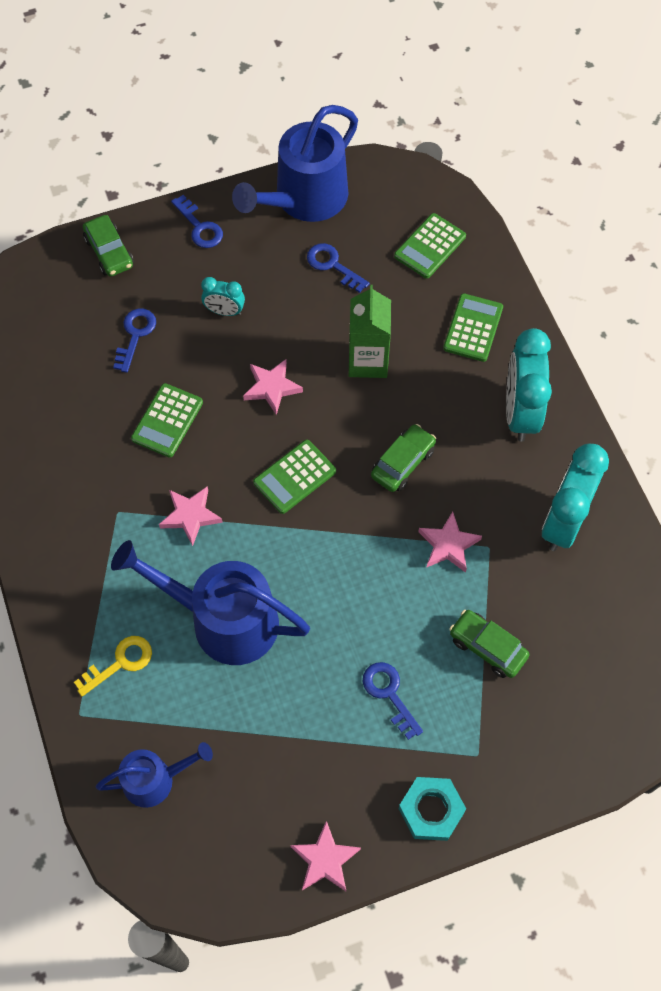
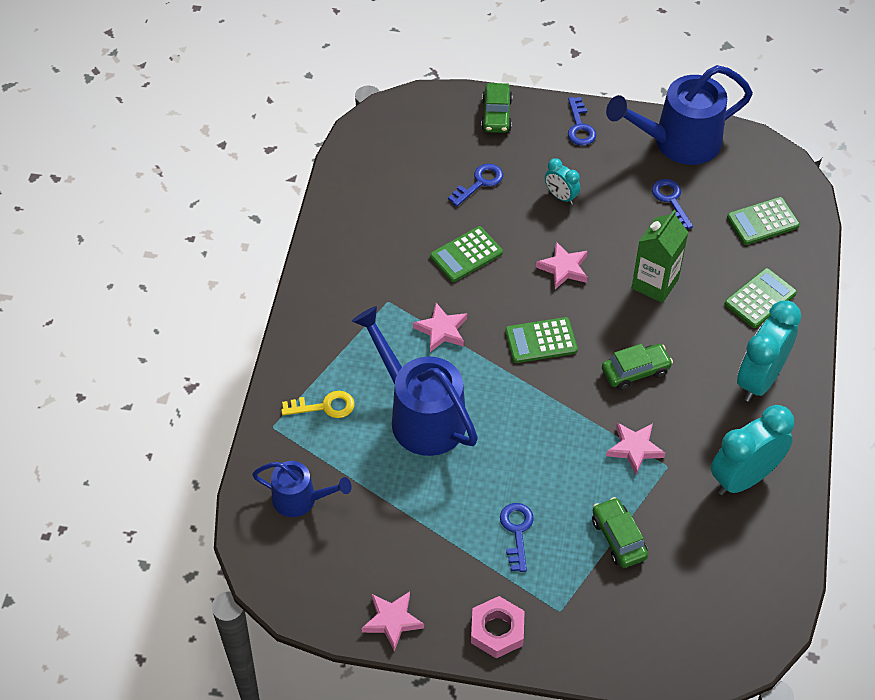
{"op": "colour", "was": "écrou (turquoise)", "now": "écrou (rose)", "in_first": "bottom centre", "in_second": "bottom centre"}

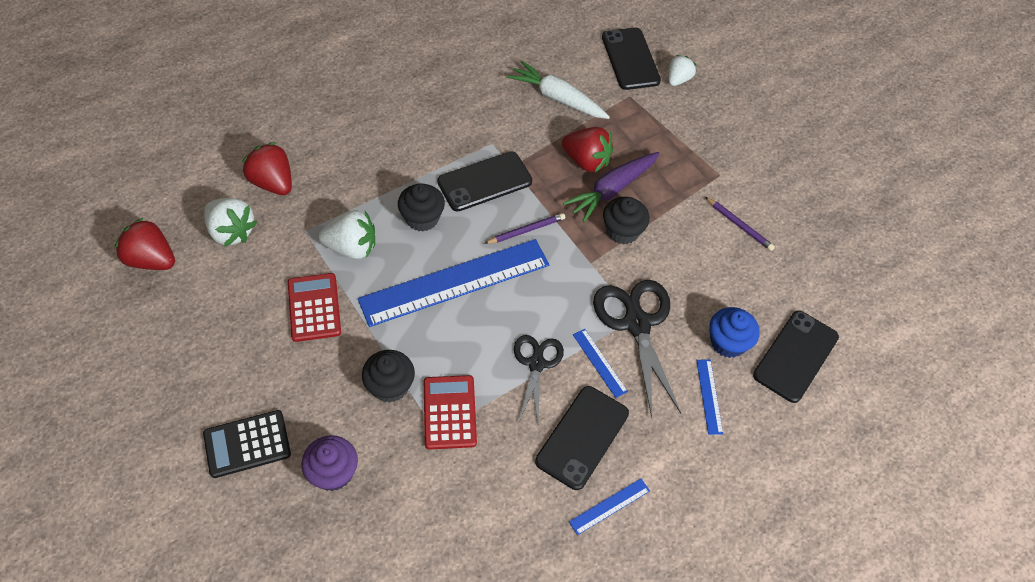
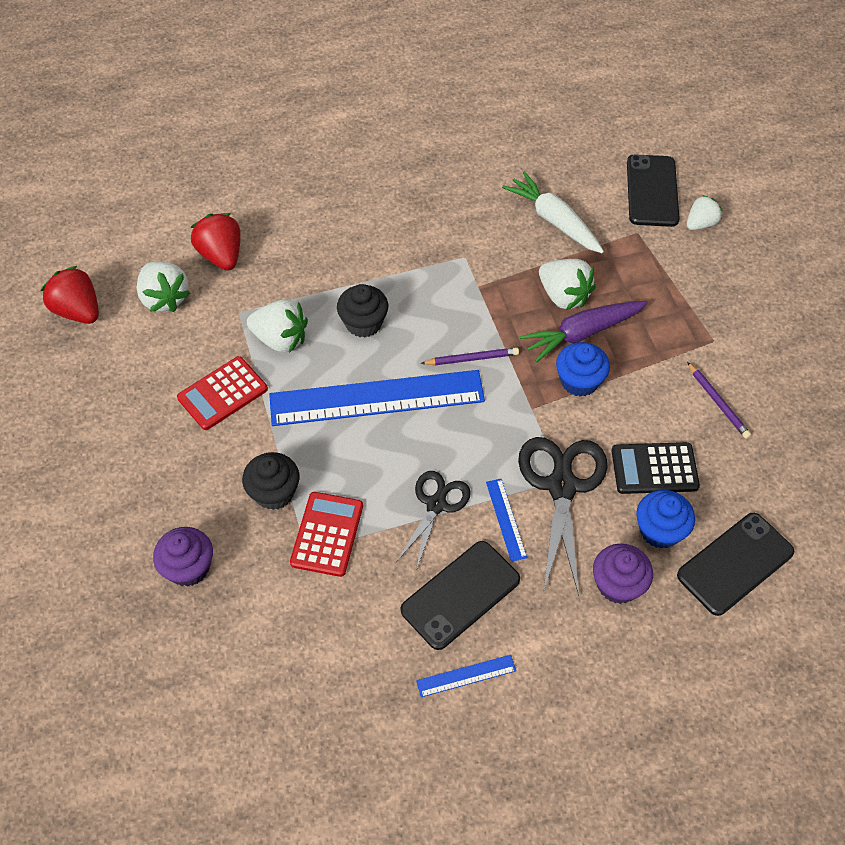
{"op": "colour", "was": "fraise (rouge) (no. 3 from left)", "now": "fraise (blanc) (no. 3 from left)", "in_first": "top centre", "in_second": "middle right"}
{"op": "missing", "was": "téléphone (noir) (no. 1 from left)", "in_first": "top centre"}
{"op": "colour", "was": "muffin (noir) (no. 3 from left)", "now": "muffin (bleu) (no. 1 from left)", "in_first": "centre", "in_second": "middle right"}
{"op": "spun", "was": "calculatrice (rouge) (no. 1 from left)", "in_first": "middle left", "in_second": "middle left", "clockwise": -135}
{"op": "exchanged", "was": "règle (bleu) (no. 4 from left)", "now": "muffin (violet) (no. 2 from left)", "in_first": "bottom right", "in_second": "bottom right"}
{"op": "relocated", "was": "calculatrice (noir)", "in_first": "bottom left", "in_second": "middle right"}

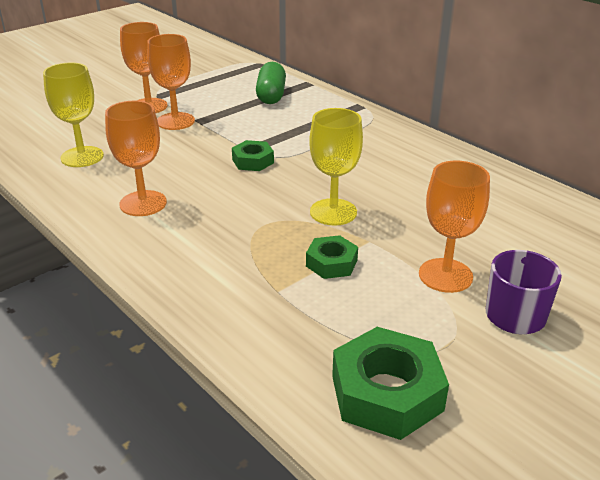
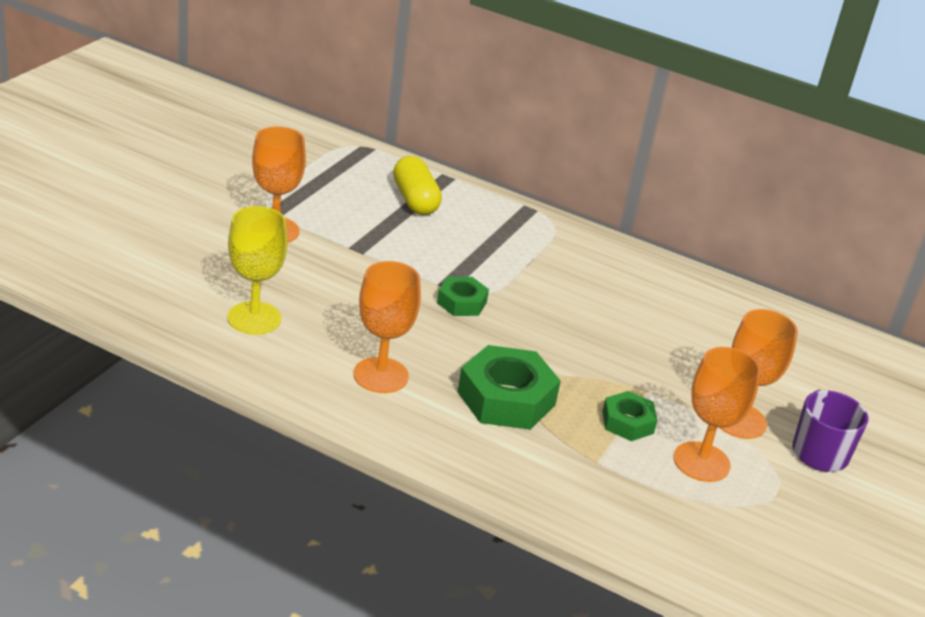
{"op": "relocated", "was": "verre à pied (orange) (no. 3 from left)", "in_first": "top left", "in_second": "bottom right"}
{"op": "colour", "was": "gélule (vert)", "now": "gélule (jaune)", "in_first": "top centre", "in_second": "top centre"}
{"op": "missing", "was": "verre à pied (jaune) (no. 2 from left)", "in_first": "centre"}
{"op": "relocated", "was": "écrou (vert) (no. 3 from left in the first image)", "now": "écrou (vert) (no. 2 from left)", "in_first": "bottom centre", "in_second": "centre"}

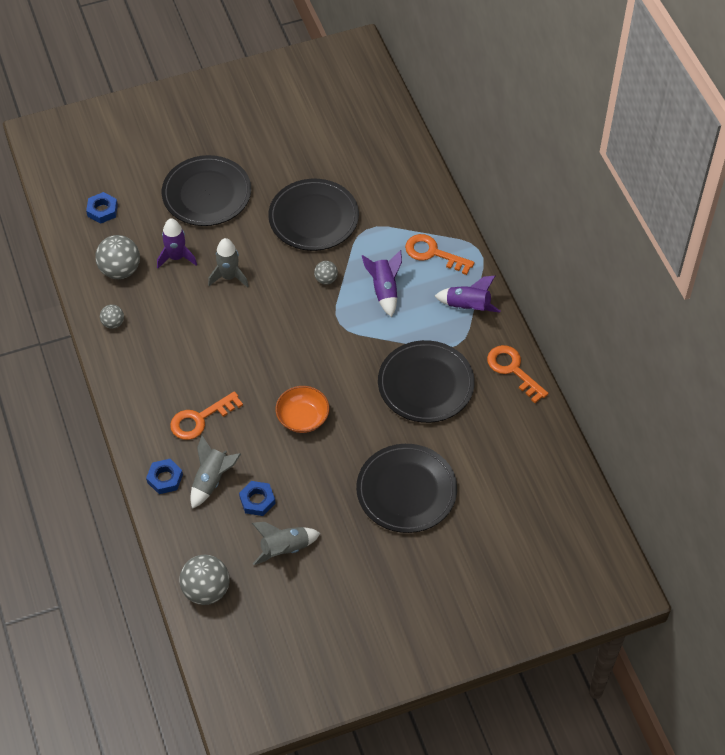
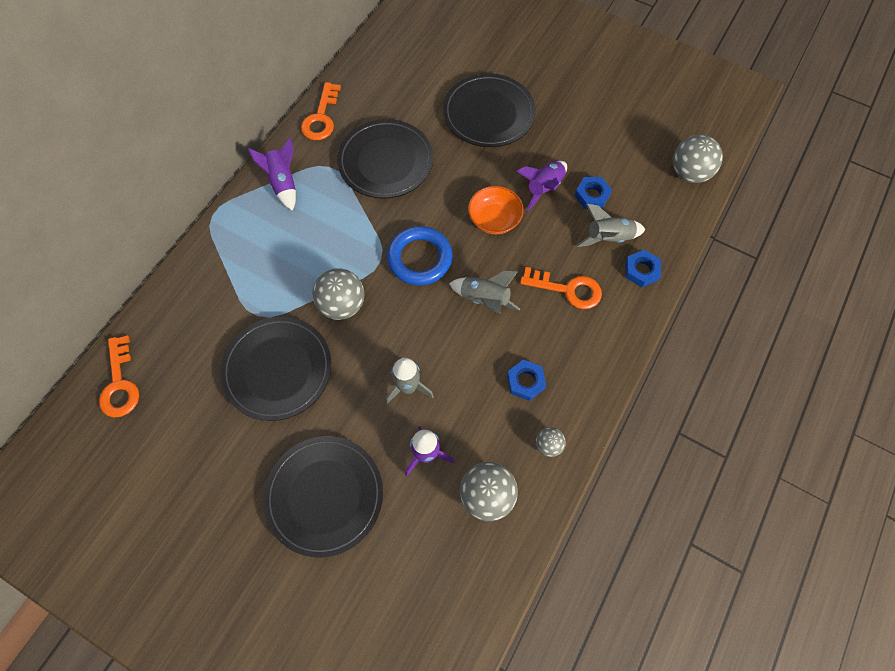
{"op": "relocated", "was": "écrou (bleu) (no. 1 from left)", "in_first": "top left", "in_second": "centre"}
{"op": "relocated", "was": "clé (orange) (no. 2 from left in the first image)", "now": "clé (orange) (no. 1 from left)", "in_first": "centre", "in_second": "middle left"}
{"op": "relocated", "was": "fusée (violet) (no. 2 from left in the first image)", "now": "fusée (violet) (no. 3 from left)", "in_first": "centre", "in_second": "top centre"}
{"op": "size", "was": "balle (gris) (no. 4 from left in the first image)", "in_first": "centre", "in_second": "centre", "ratio": 1.86}
{"op": "relocated", "was": "fusée (gris) (no. 3 from left in the first image)", "now": "fusée (gris) (no. 2 from left)", "in_first": "bottom centre", "in_second": "centre"}
{"op": "appeared", "now": "anneau (bleu)", "in_second": "centre"}

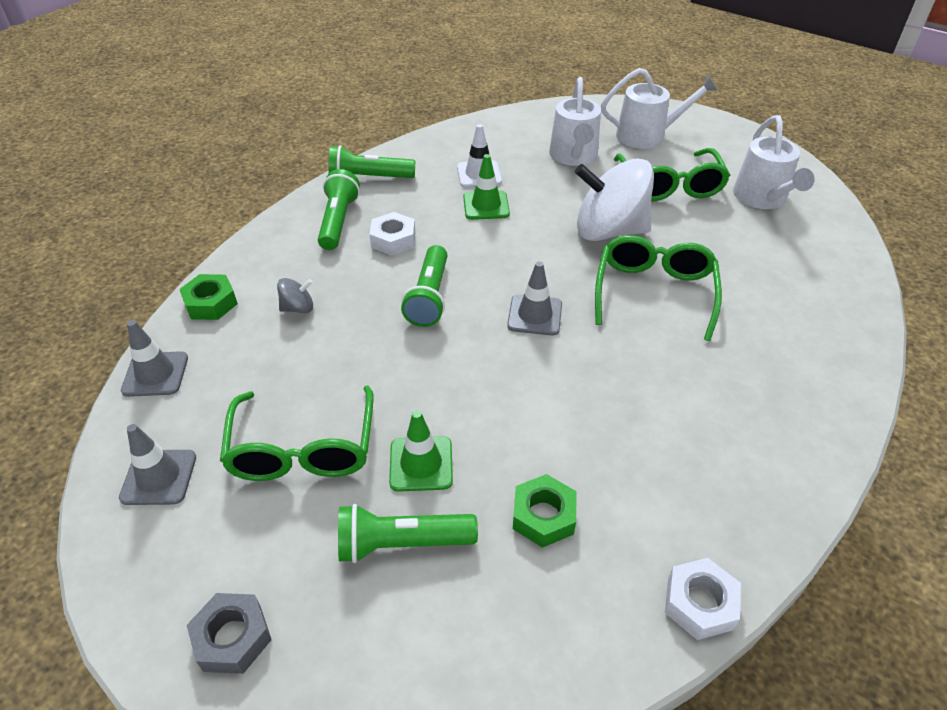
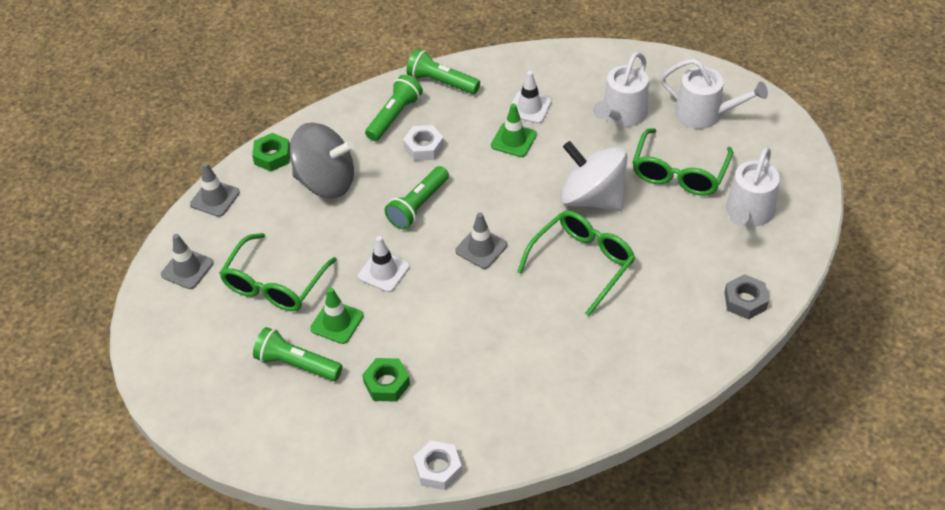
{"op": "size", "was": "toupie (gris)", "in_first": "middle left", "in_second": "top centre", "ratio": 2.43}
{"op": "relocated", "was": "écrou (gris)", "in_first": "bottom left", "in_second": "middle right"}
{"op": "appeared", "now": "cône de chantier (blanc) (no. 1 from left)", "in_second": "centre"}

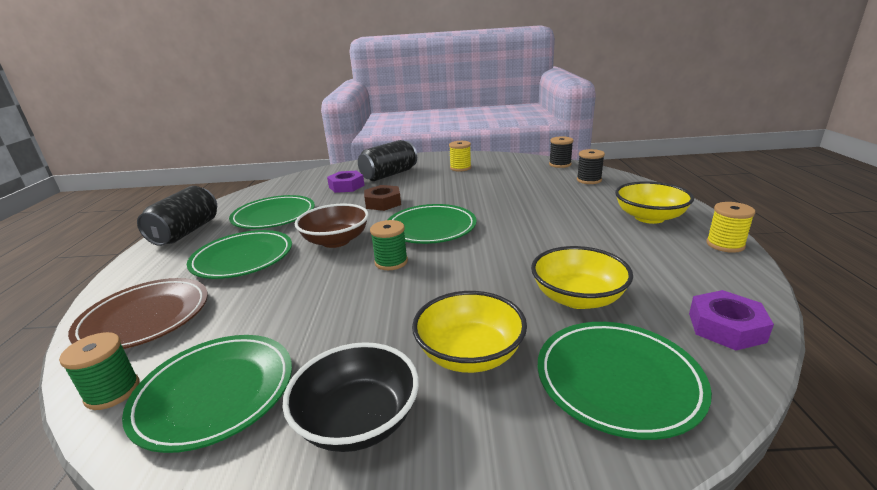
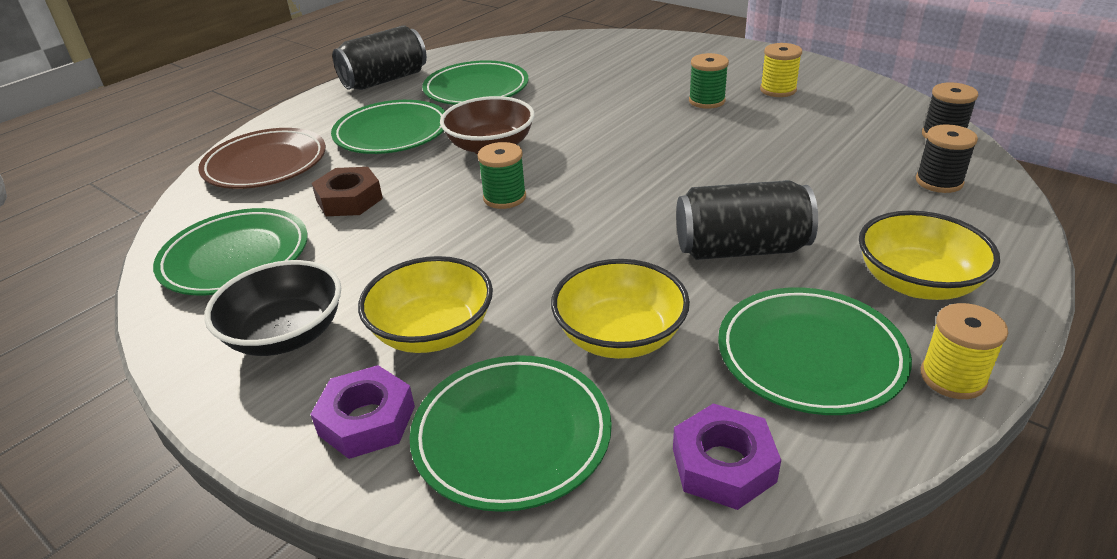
{"op": "relocated", "was": "canette (noir) (no. 2 from left)", "in_first": "top centre", "in_second": "middle right"}
{"op": "relocated", "was": "écrou (violet) (no. 1 from left)", "in_first": "centre", "in_second": "bottom left"}
{"op": "relocated", "was": "écrou (marron)", "in_first": "centre", "in_second": "middle left"}
{"op": "relocated", "was": "assiette (vert) (no. 4 from left in the first image)", "now": "assiette (vert) (no. 5 from left)", "in_first": "centre", "in_second": "middle right"}
{"op": "relocated", "was": "bobine (vert) (no. 1 from left in the first image)", "now": "bobine (vert) (no. 2 from left)", "in_first": "bottom left", "in_second": "top centre"}

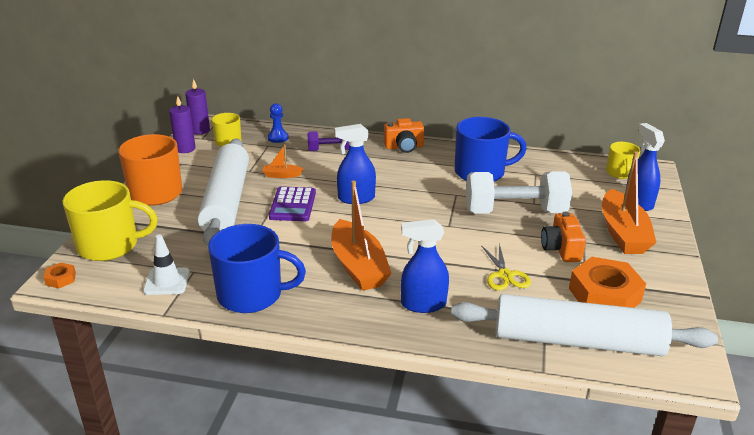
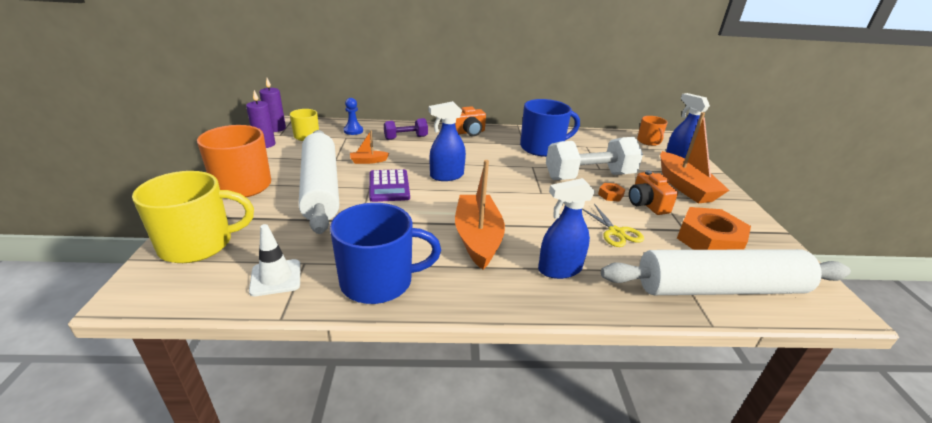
{"op": "colour", "was": "tasse (jaune) (no. 3 from left)", "now": "tasse (orange) (no. 2 from left)", "in_first": "middle right", "in_second": "top right"}
{"op": "spun", "was": "bateau (orange) (no. 2 from left)", "in_first": "centre", "in_second": "centre", "clockwise": -150}
{"op": "relocated", "was": "écrou (orange) (no. 1 from left)", "in_first": "middle left", "in_second": "centre"}

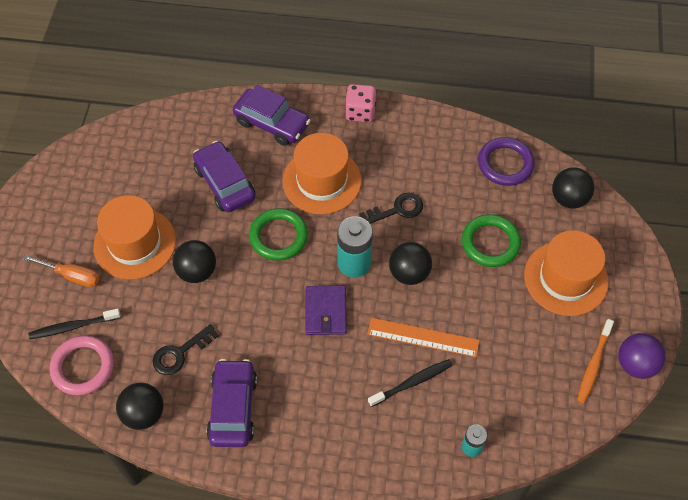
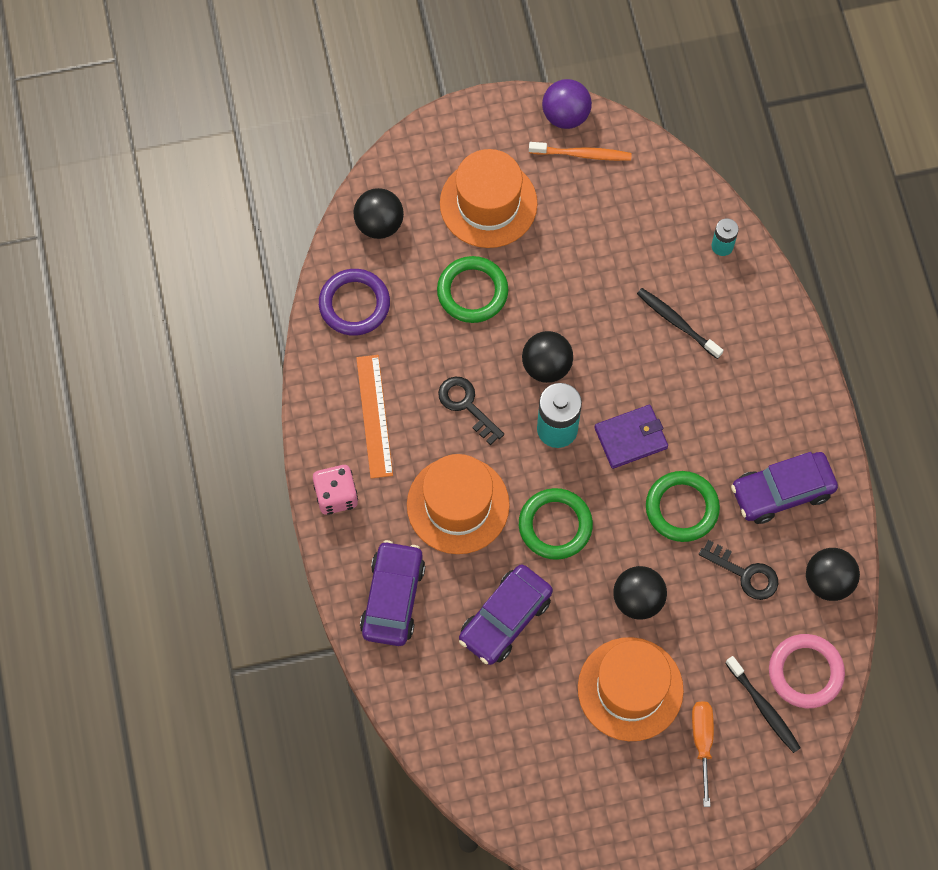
{"op": "relocated", "was": "règle (orange)", "in_first": "bottom centre", "in_second": "centre"}
{"op": "appeared", "now": "anneau (vert) (no. 3 from left)", "in_second": "middle right"}

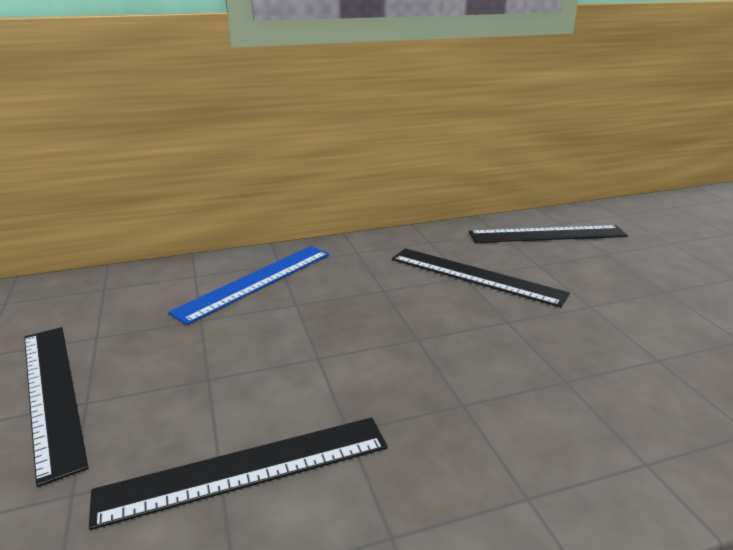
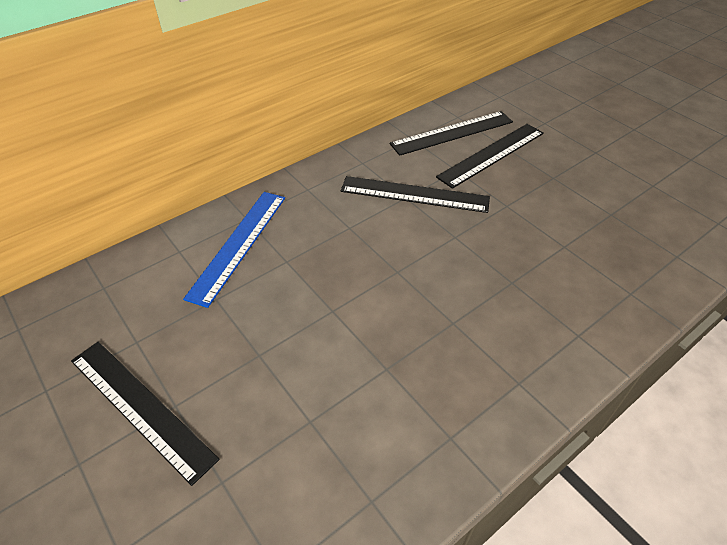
{"op": "relocated", "was": "règle (noir) (no. 2 from left in the first image)", "now": "règle (noir) (no. 4 from left)", "in_first": "bottom left", "in_second": "top right"}

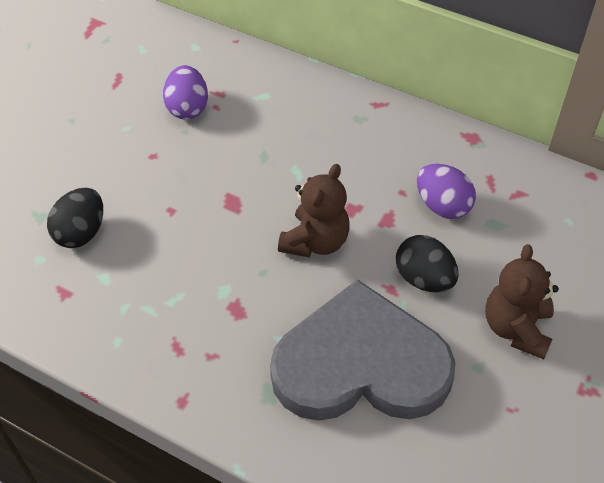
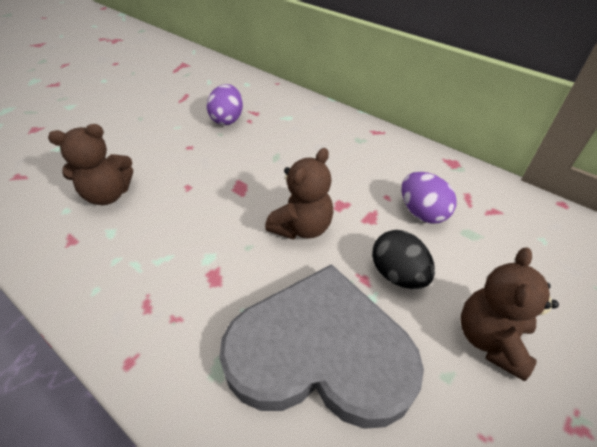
{"op": "exchanged", "was": "œuf (noir) (no. 1 from left)", "now": "ours en peluche (marron) (no. 1 from left)", "in_first": "middle left", "in_second": "middle left"}

